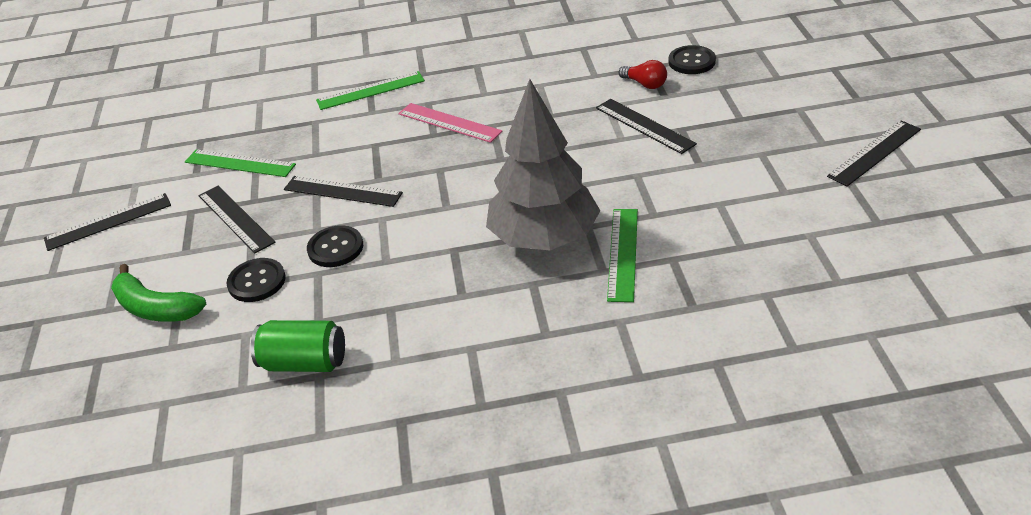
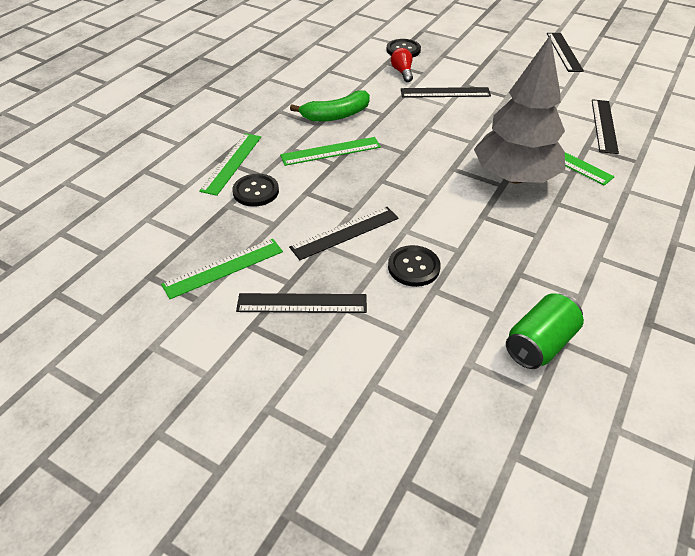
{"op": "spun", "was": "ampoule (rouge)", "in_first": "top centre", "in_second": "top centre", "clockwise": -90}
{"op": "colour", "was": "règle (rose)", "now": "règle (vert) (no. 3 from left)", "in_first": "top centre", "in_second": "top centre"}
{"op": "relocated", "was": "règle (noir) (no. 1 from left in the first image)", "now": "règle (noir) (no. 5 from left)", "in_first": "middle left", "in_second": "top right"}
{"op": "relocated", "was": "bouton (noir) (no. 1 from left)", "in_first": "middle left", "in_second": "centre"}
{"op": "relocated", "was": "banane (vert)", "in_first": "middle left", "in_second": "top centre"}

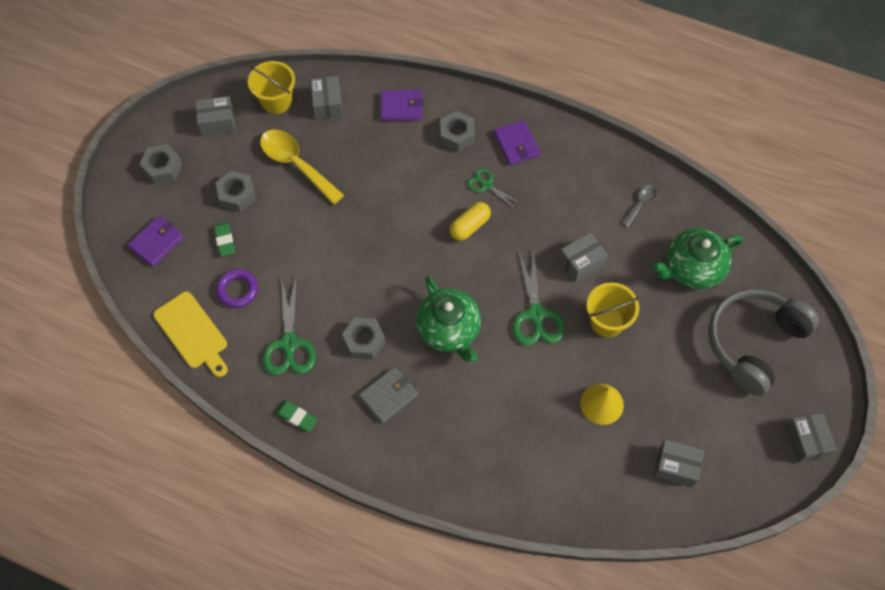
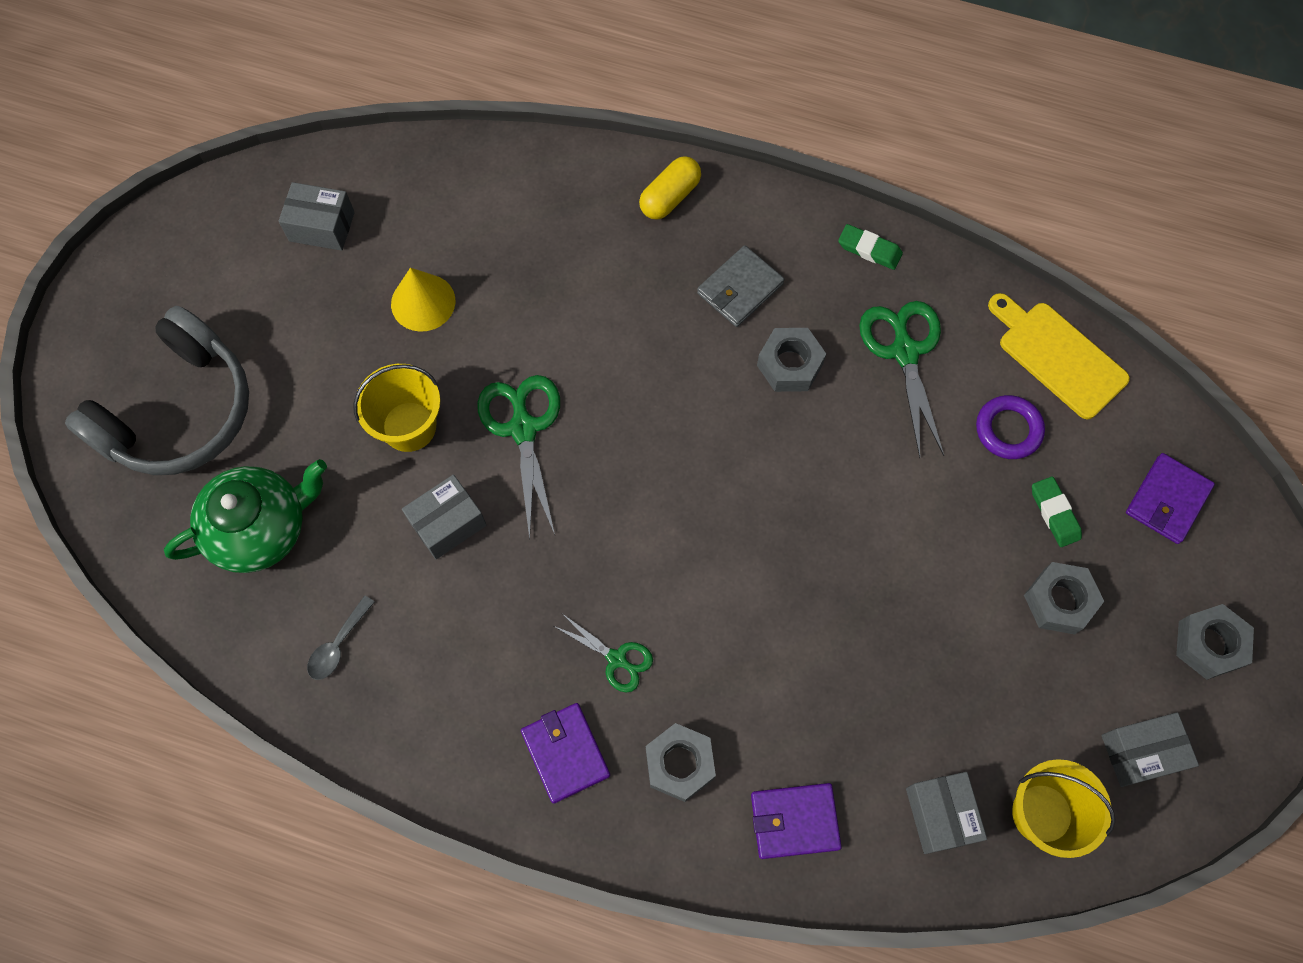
{"op": "missing", "was": "cuillère (jaune)", "in_first": "top centre"}
{"op": "relocated", "was": "gélule (jaune)", "in_first": "centre", "in_second": "top centre"}
{"op": "missing", "was": "théière (vert) (no. 1 from left)", "in_first": "centre"}
{"op": "missing", "was": "boîte (gris) (no. 5 from left)", "in_first": "bottom right"}

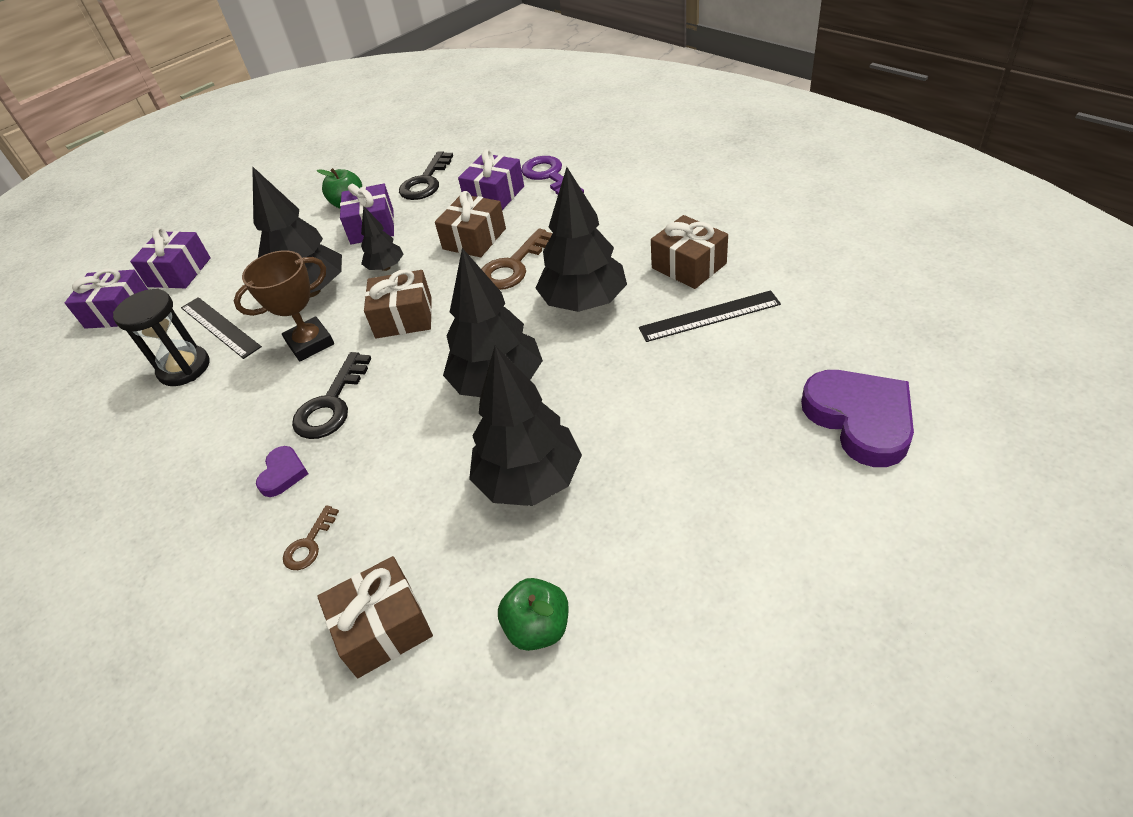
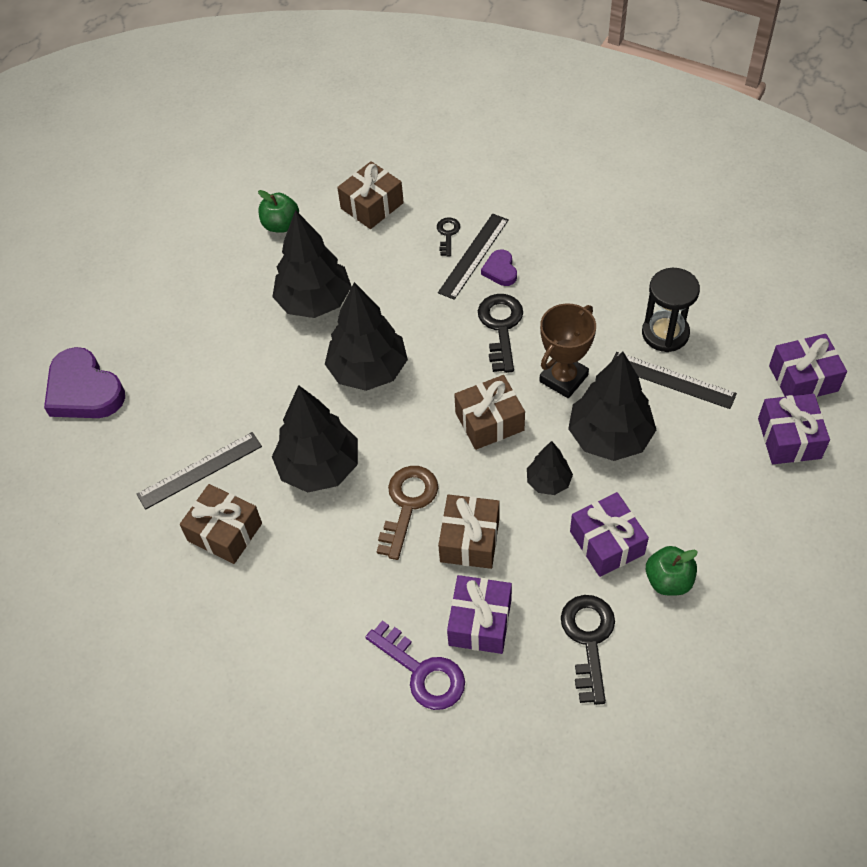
{"op": "colour", "was": "clé (marron) (no. 1 from left)", "now": "clé (noir) (no. 1 from left)", "in_first": "middle left", "in_second": "top centre"}
{"op": "appeared", "now": "règle (noir) (no. 2 from left)", "in_second": "top centre"}

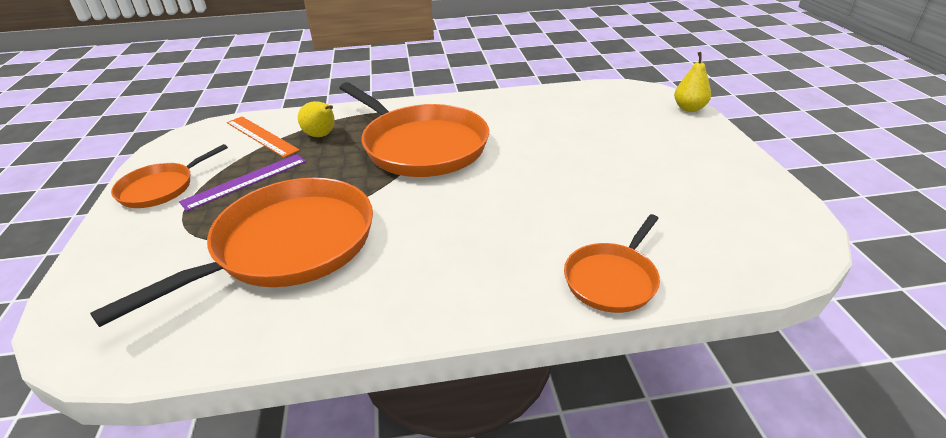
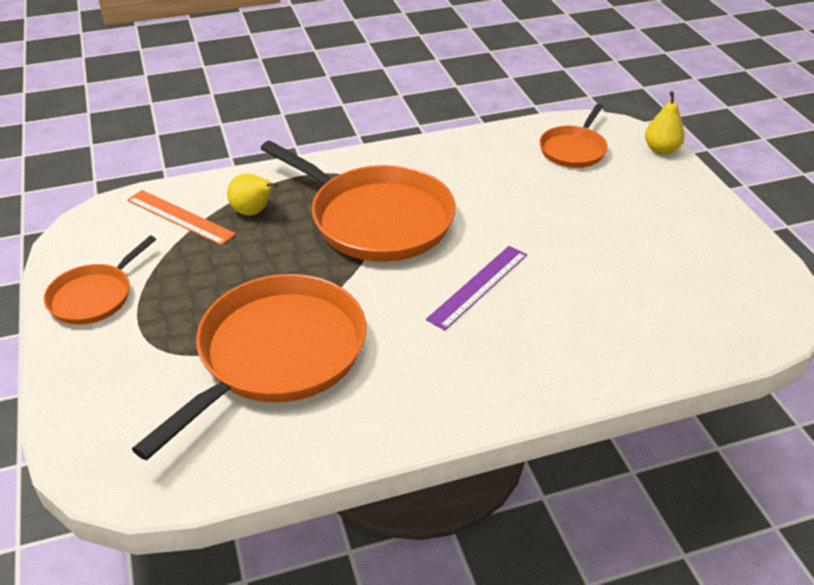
{"op": "relocated", "was": "règle (violet)", "in_first": "middle left", "in_second": "centre"}
{"op": "relocated", "was": "poêle (orange) (no. 4 from left)", "in_first": "centre", "in_second": "top right"}

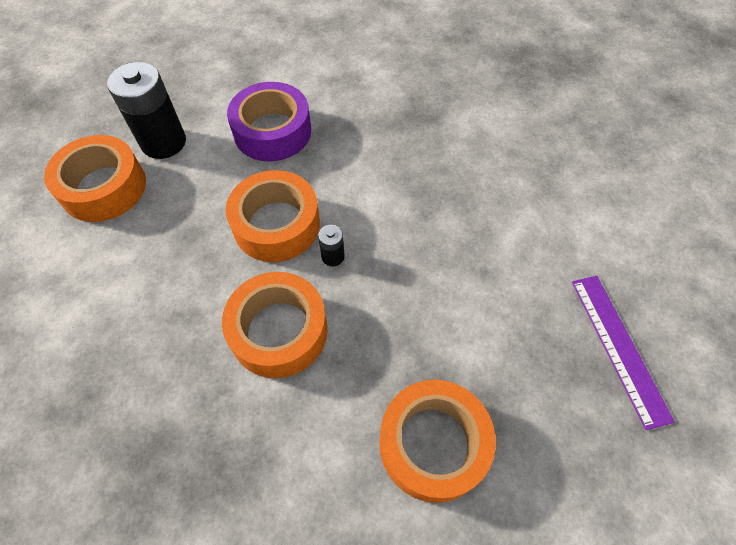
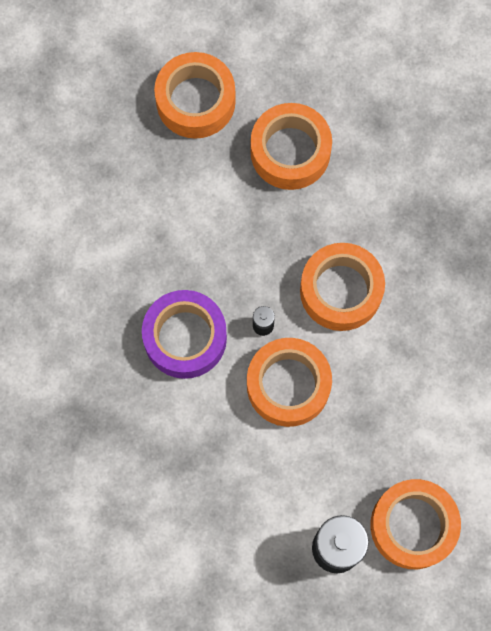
{"op": "relocated", "was": "ruban adhésif (violet)", "in_first": "top centre", "in_second": "centre"}
{"op": "missing", "was": "règle (violet)", "in_first": "middle right"}
{"op": "appeared", "now": "ruban adhésif (orange) (no. 1 from left)", "in_second": "top centre"}

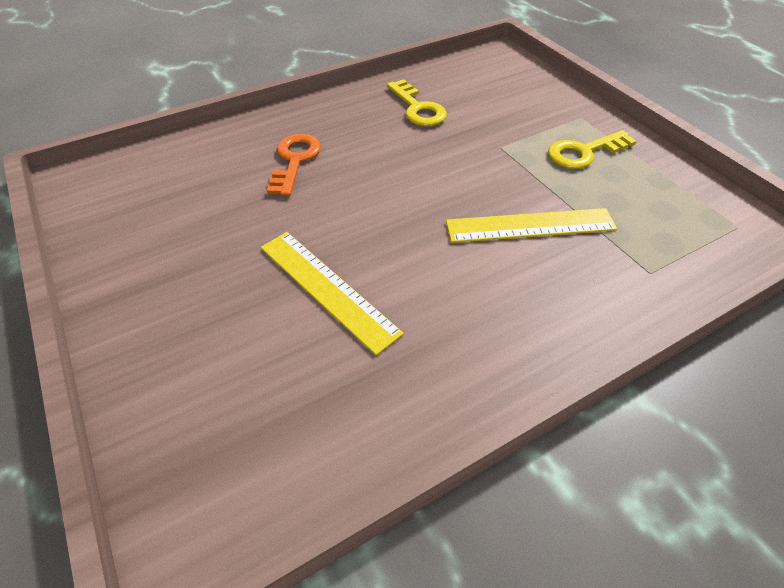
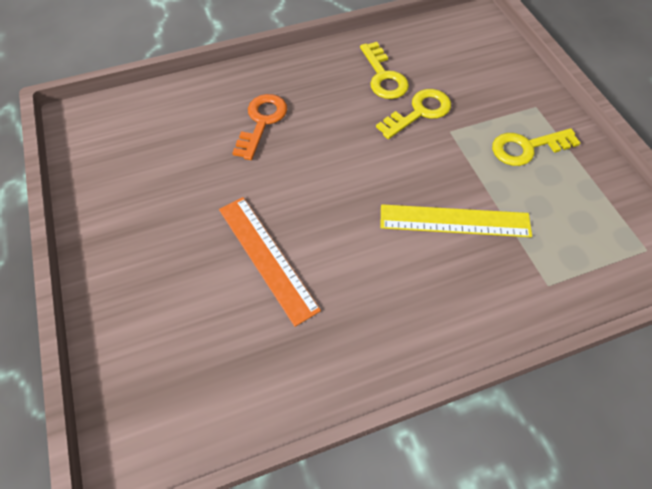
{"op": "colour", "was": "règle (jaune) (no. 1 from left)", "now": "règle (orange)", "in_first": "centre", "in_second": "centre"}
{"op": "appeared", "now": "clé (jaune) (no. 2 from left)", "in_second": "top centre"}

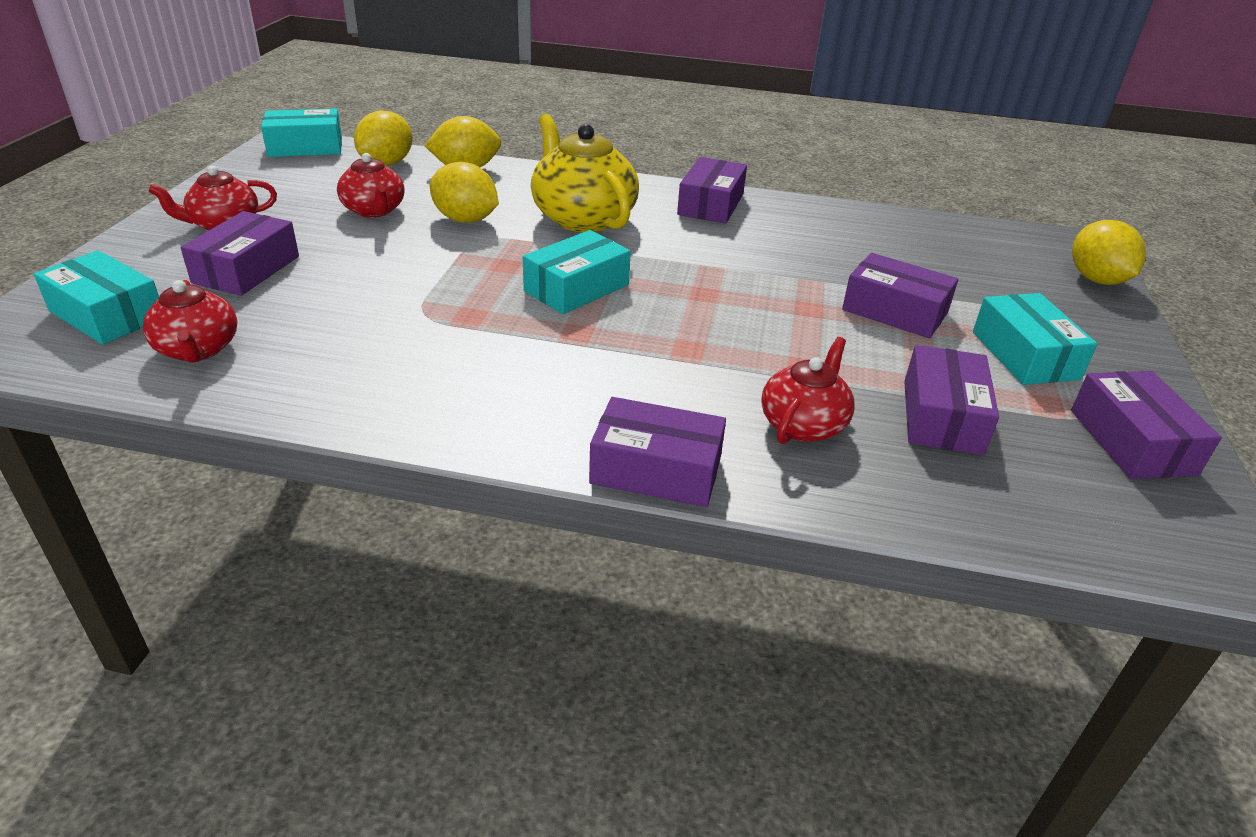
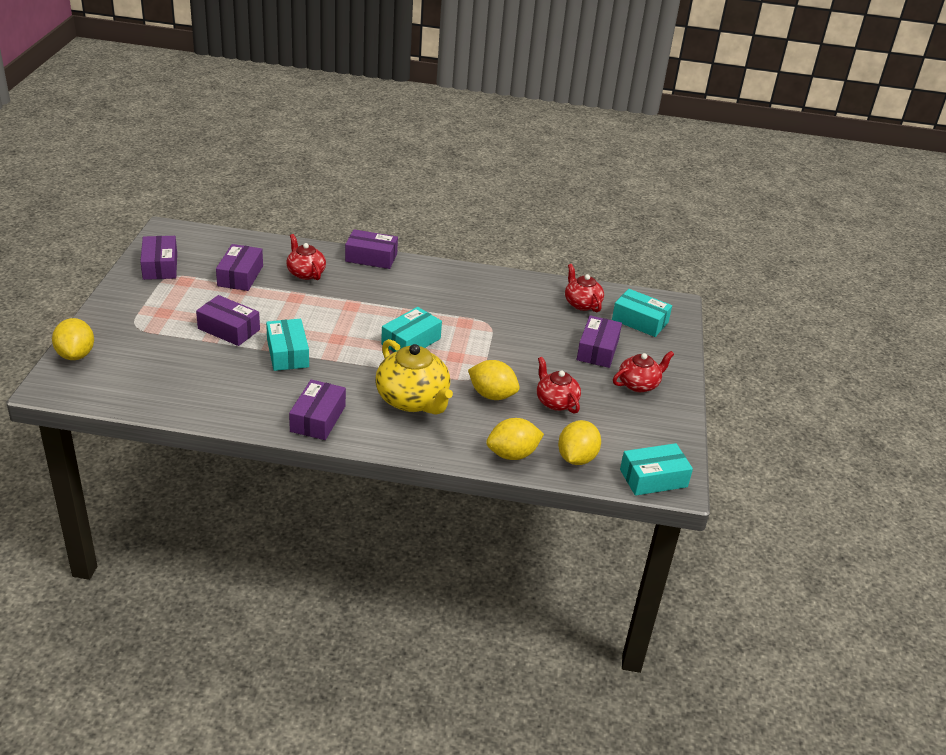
{"op": "relocated", "was": "boîte (turquoise) (no. 4 from left in the first image)", "now": "boîte (turquoise) (no. 1 from left)", "in_first": "middle right", "in_second": "middle left"}
{"op": "spun", "was": "théière (rouge) (no. 4 from left in the first image)", "in_first": "centre", "in_second": "middle left", "clockwise": 120}

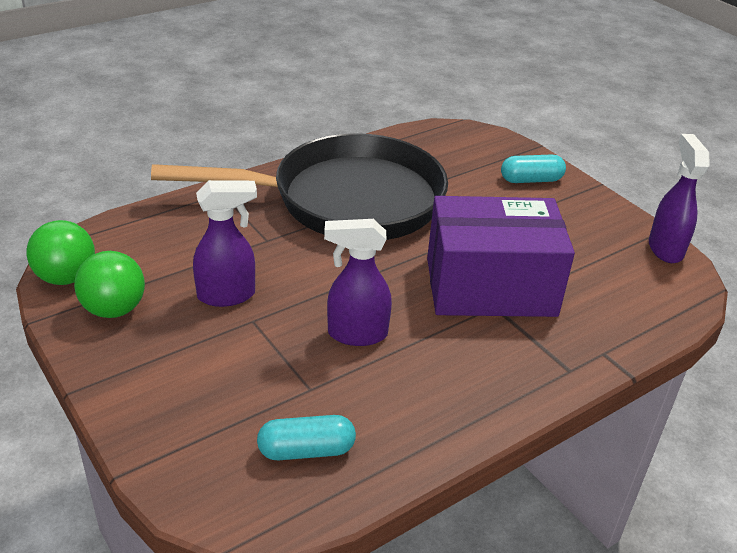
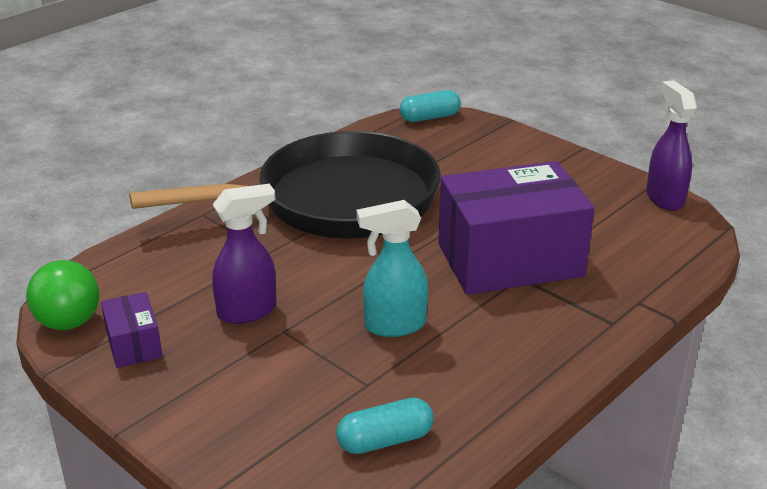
{"op": "relocated", "was": "gélule (turquoise) (no. 2 from left)", "in_first": "top right", "in_second": "top centre"}
{"op": "colour", "was": "vaporisateur (violet) (no. 2 from left)", "now": "vaporisateur (turquoise)", "in_first": "centre", "in_second": "centre"}
{"op": "exchanged", "was": "balle (vert) (no. 2 from left)", "now": "boîte (violet) (no. 1 from left)", "in_first": "middle left", "in_second": "bottom left"}

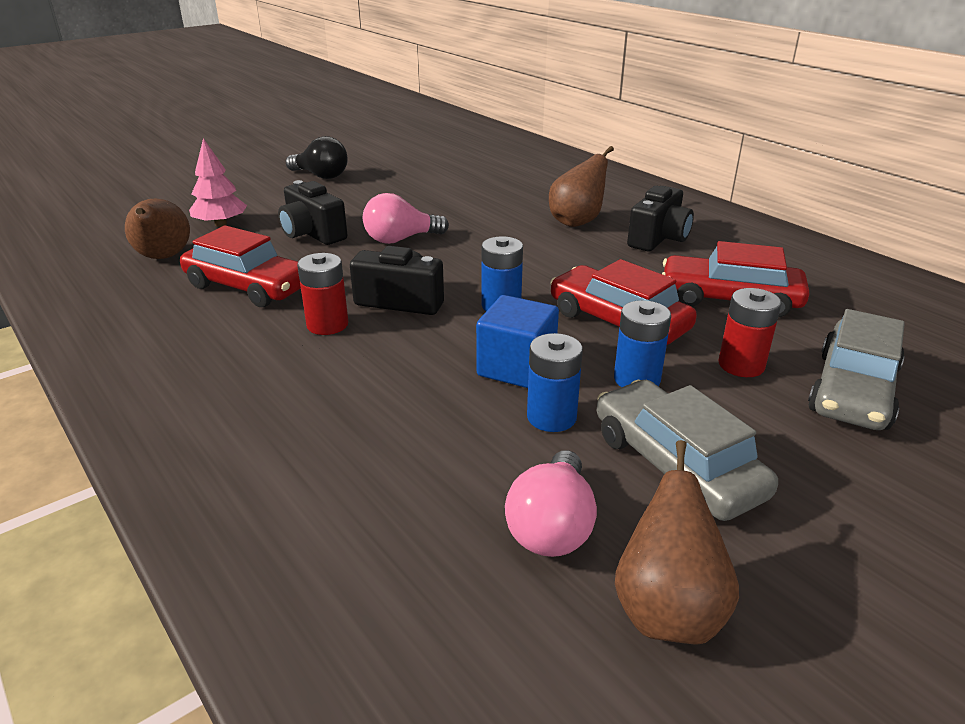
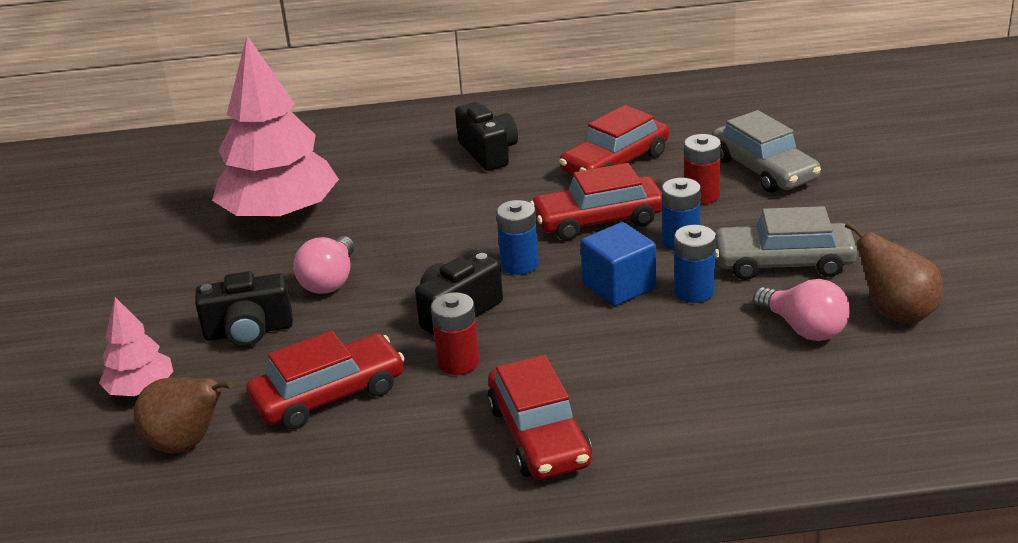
{"op": "missing", "was": "ampoule (noir)", "in_first": "top left"}
{"op": "missing", "was": "poire (marron) (no. 2 from left)", "in_first": "top centre"}
{"op": "appeared", "now": "arbre (rose) (no. 2 from left)", "in_second": "top left"}
{"op": "appeared", "now": "voiture (rouge) (no. 2 from left)", "in_second": "bottom centre"}

